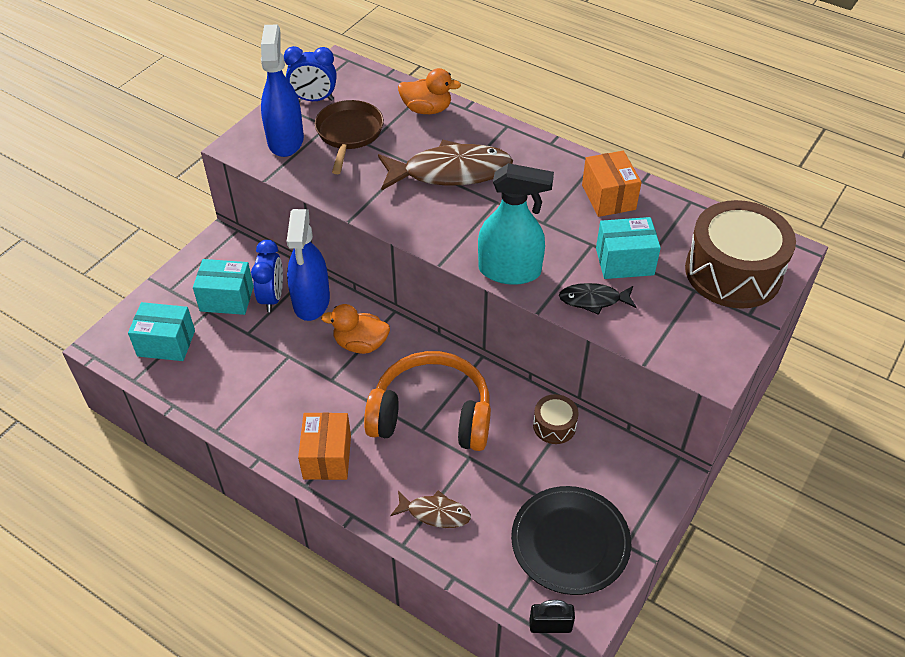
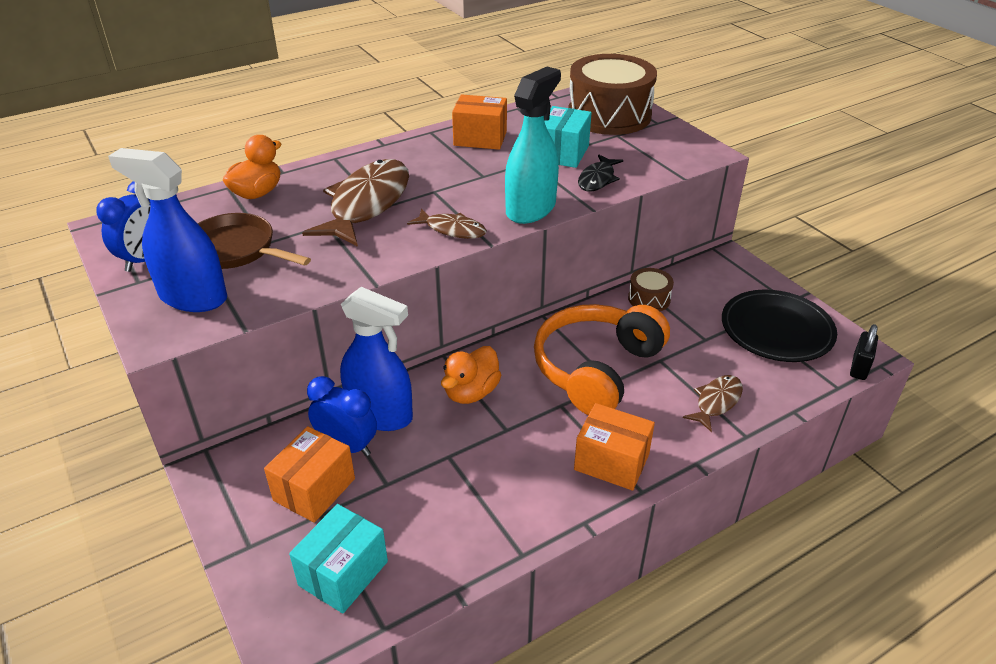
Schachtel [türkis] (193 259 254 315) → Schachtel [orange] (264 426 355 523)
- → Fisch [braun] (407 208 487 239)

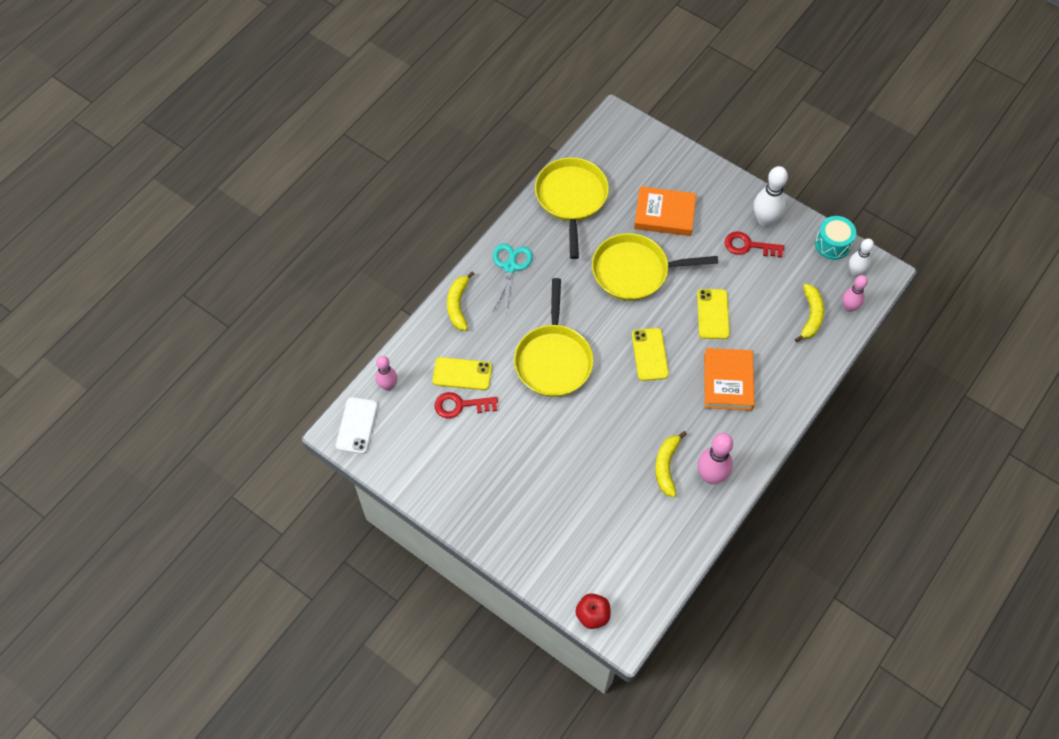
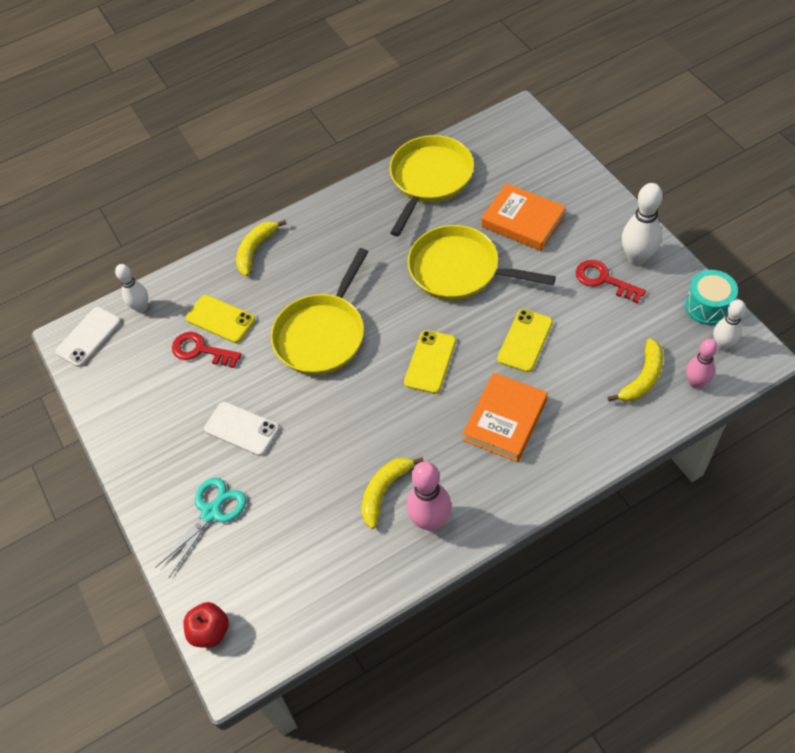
Bowlingkegel [rosa] (375 356 397 391) → Bowlingkegel [weiß] (115 264 148 313)
Schere [türkis] (493 243 533 312) → Schere [türkis] (155 477 246 578), moved
- → Handy [weiß] (204 402 279 456)

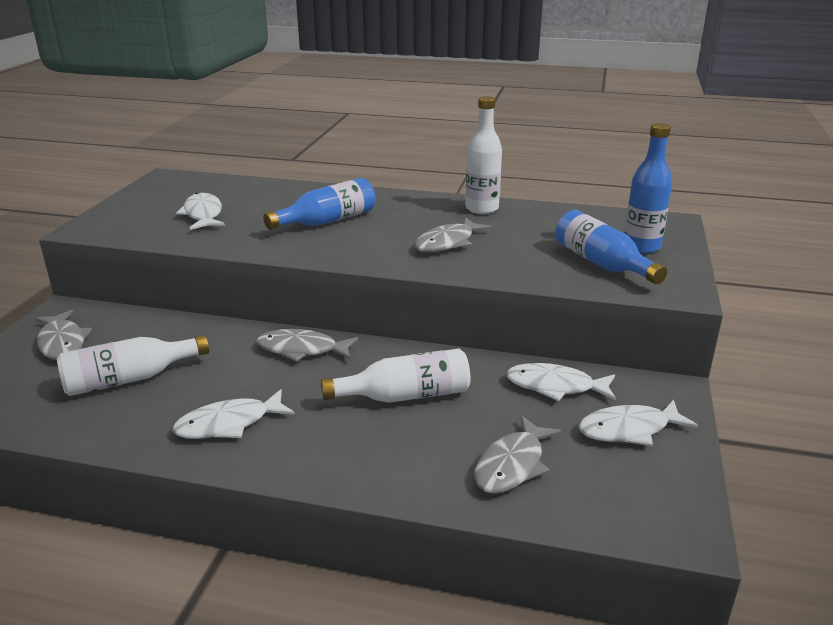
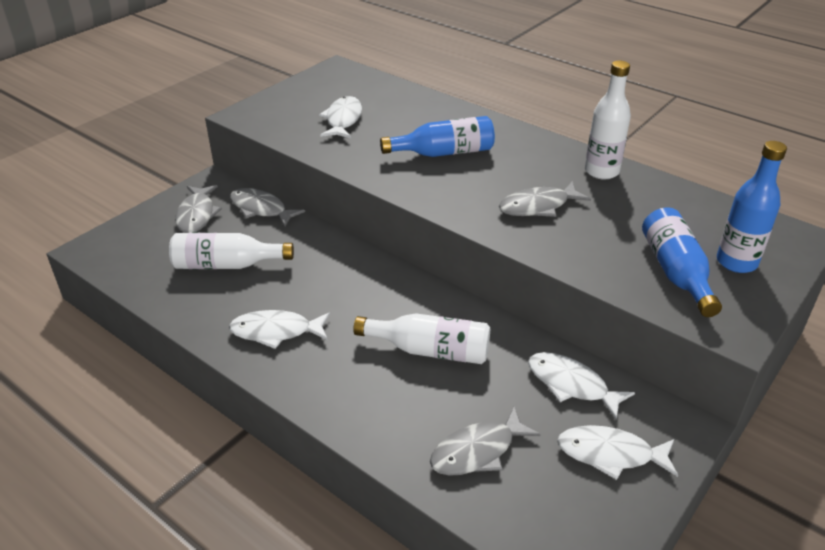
Fisch [grau] (257 329 359 362) → Fisch [grau] (230 188 305 227), moved

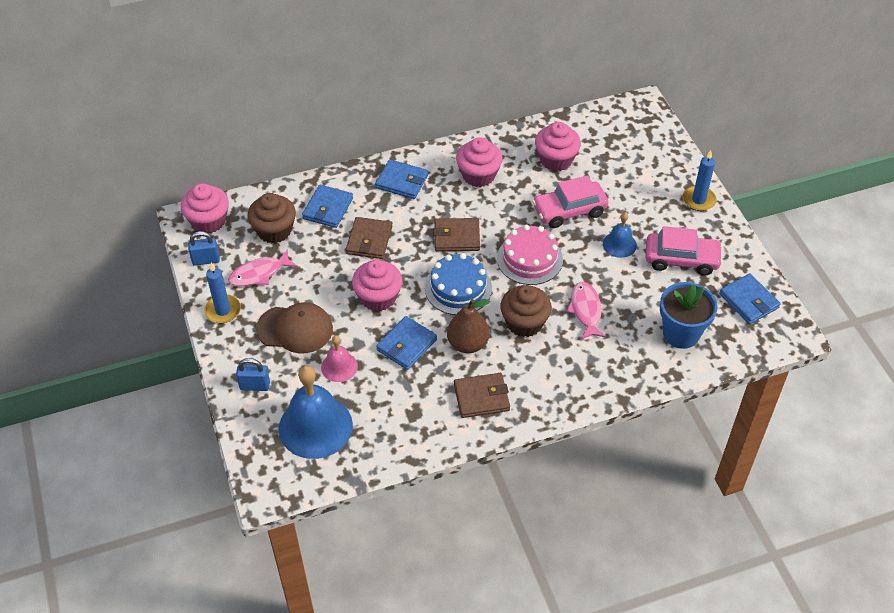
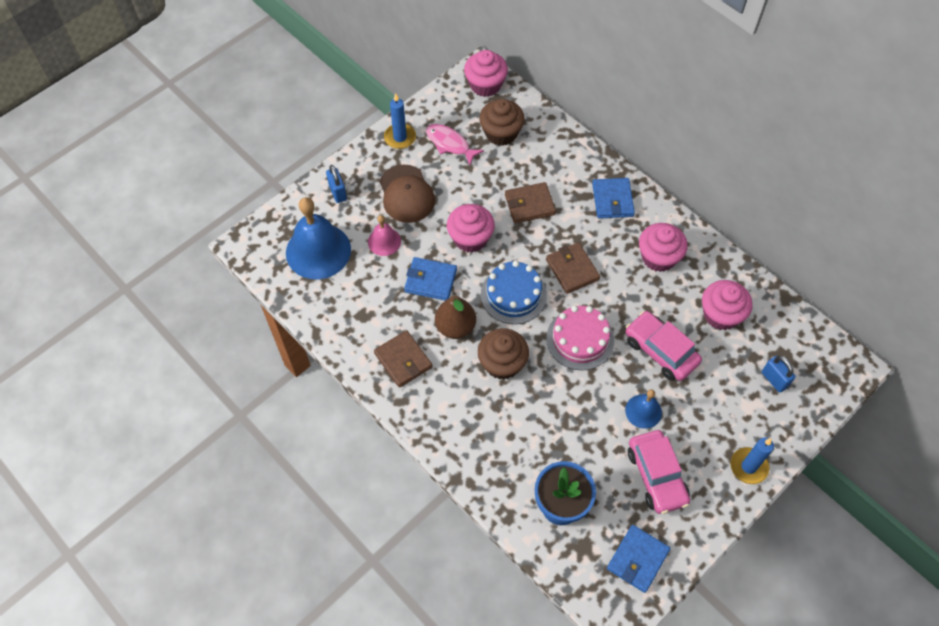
Vorhängeschloss [blau] (188 231 220 265) → Vorhängeschloss [blau] (762 356 796 392), moved
Geldbörse [blau] (302 185 353 228) → -
Fisch [rosa] (566 282 607 340) → -

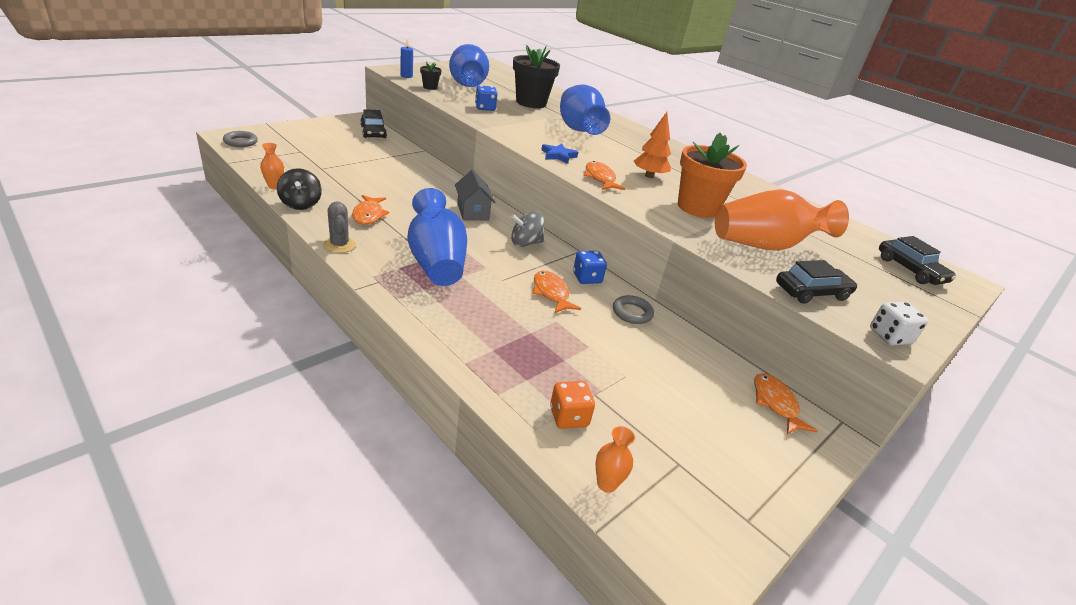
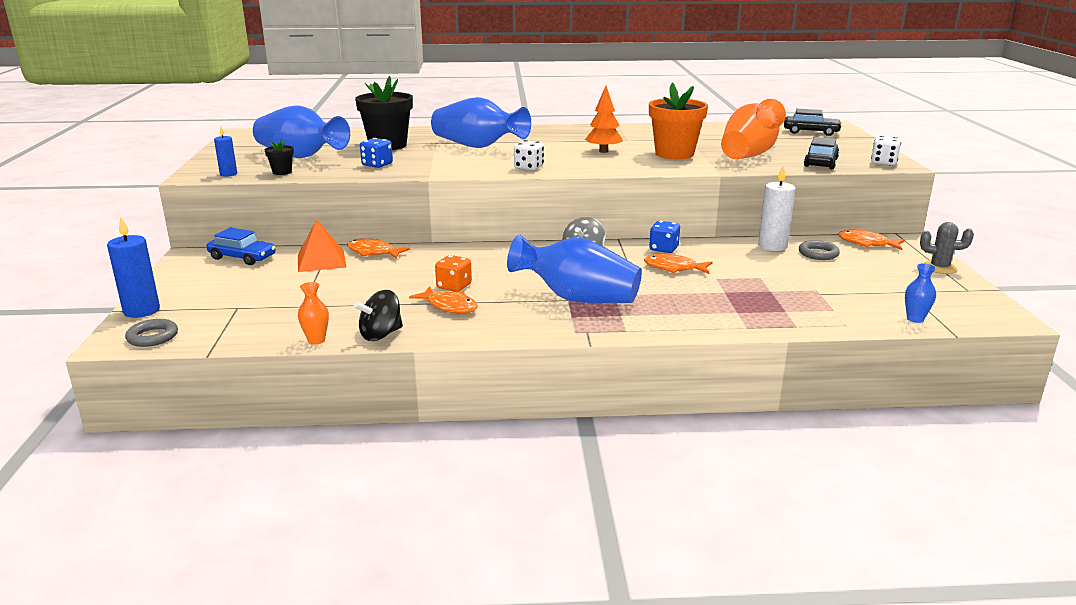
- → Kerze [blau] (107 217 160 318)
Auto [schwarz] (360 109 387 138) → Auto [blau] (207 228 276 265)
- → Pyramide [orange] (298 219 346 272)
Fisch [orange] (584 161 626 190) → Fisch [orange] (347 238 410 258), moved
Kreisel [schwarz] (277 168 322 210) → Kreisel [schwarz] (354 290 403 341), 120 degrees clockwise
Spielwürfel [orange] (550 381 595 429) → Spielwürfel [orange] (435 255 472 292), moved
Stern [blau] (542 144 578 164) → Spielwürfel [weiß] (514 140 544 170)
- → Kerze [weiß] (758 166 796 251)
Ring [grau] (613 295 654 324) → Ring [grau] (799 240 840 260), moved
Vase [orange] (595 426 635 493) → Vase [blau] (905 263 936 323)
Kaktus [grau] (323 202 356 253) → Kaktus [grau] (920 222 974 274), moved
Haus [grau] (455 170 496 221) → -

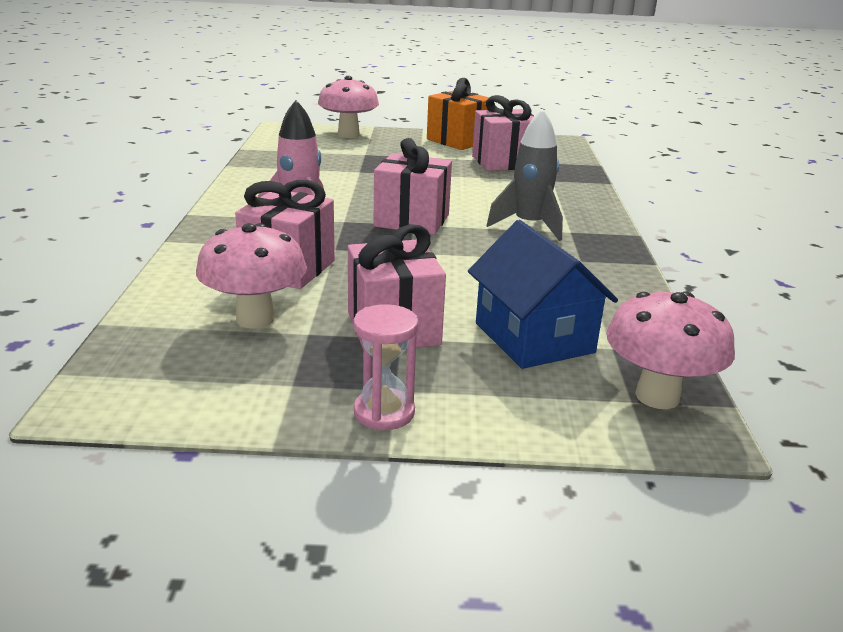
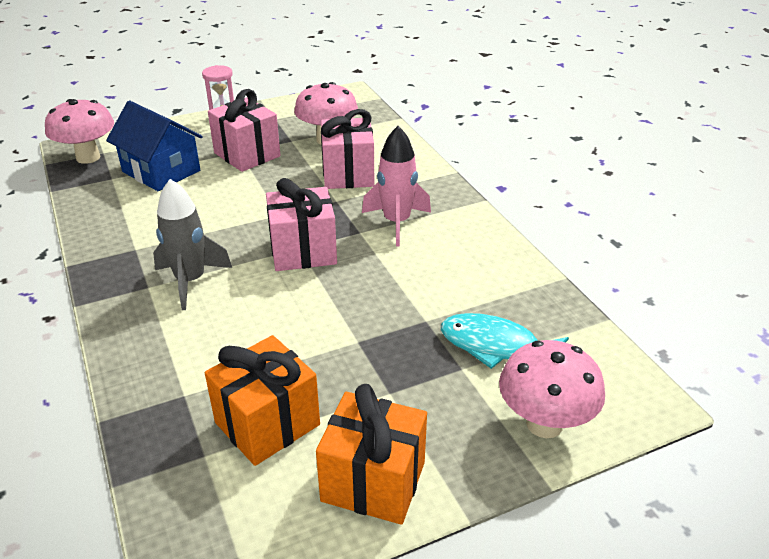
Geschenk [rosa] (472 95 534 171) → Geschenk [orange] (205 335 320 466)
- → Fisch [türkis] (441 313 569 369)

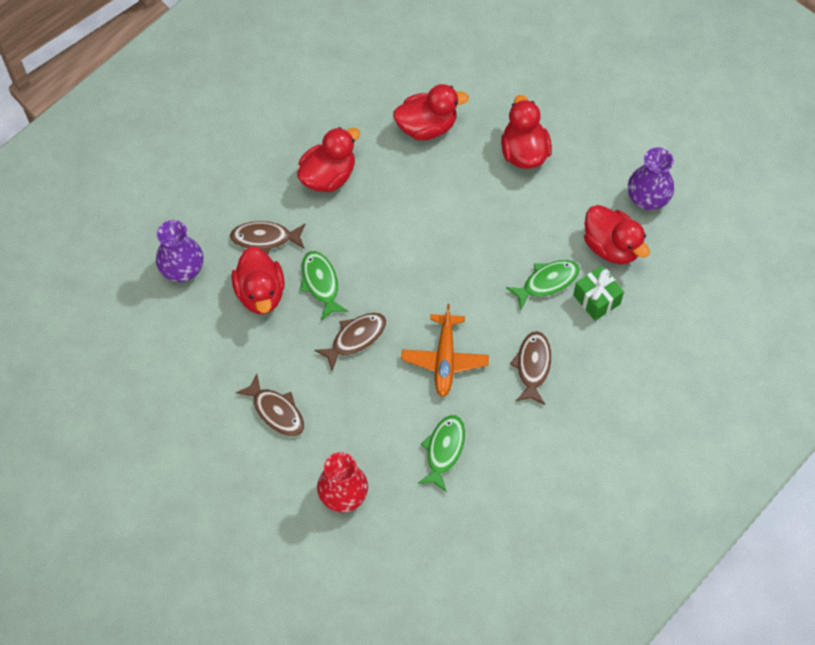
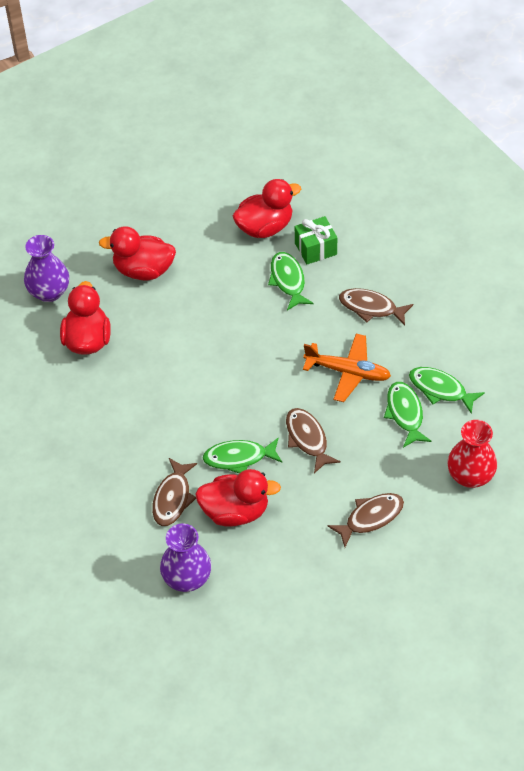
Vase [lila] (628 147 674 210) → Vase [lila] (24 235 69 302), moved
- → Fisch [grün] (384 382 432 448)
Ente [rot] (297 127 360 192) → -

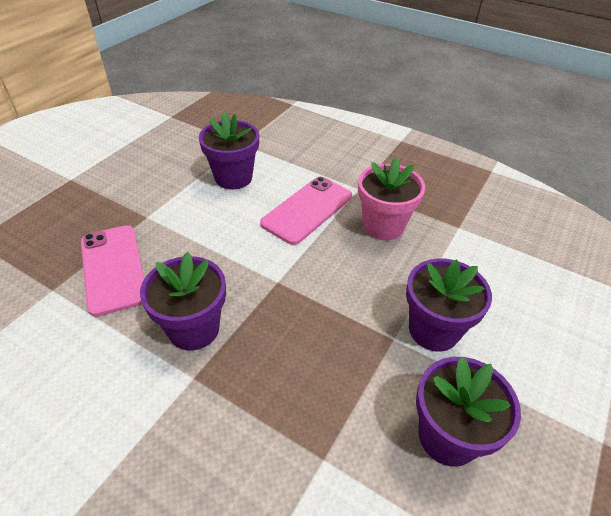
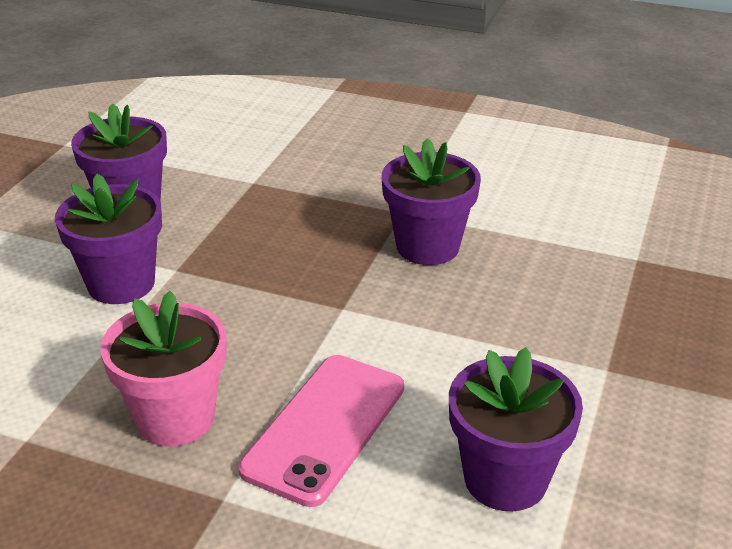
Handy [rosa] (81 225 144 317) → -

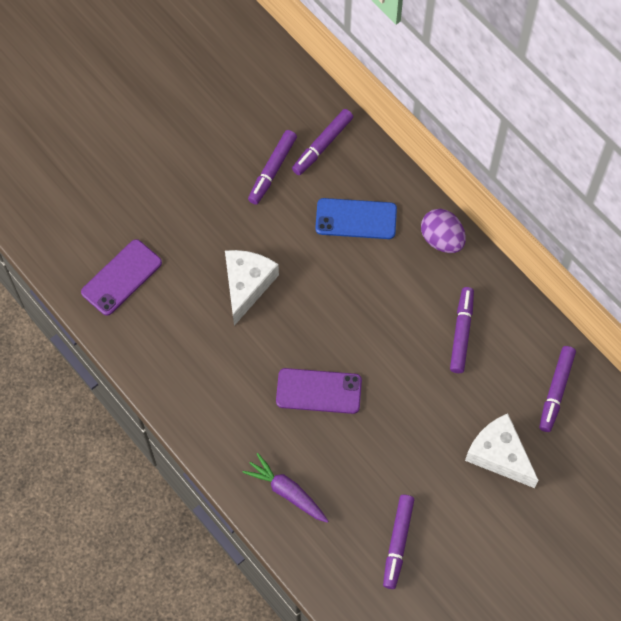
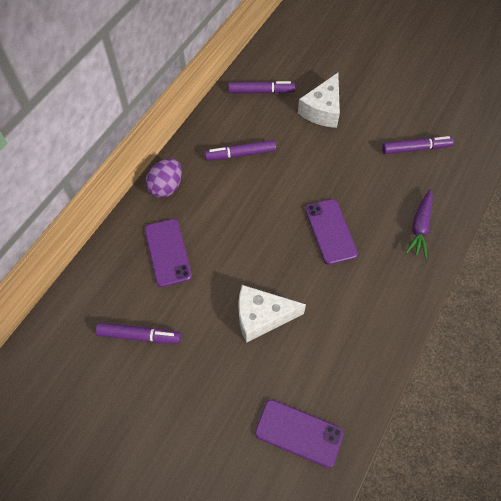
Handy [blau] (315 198 397 239) → Handy [lila] (145 219 192 287)
Filzstift [lila] (292 109 353 175) → -

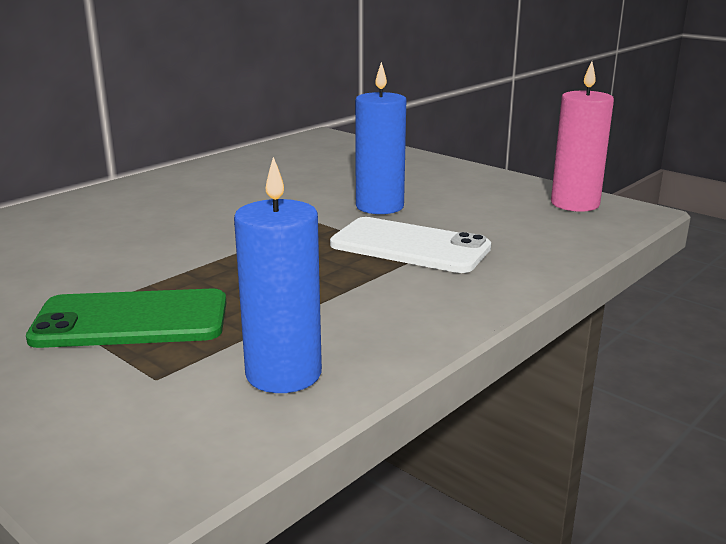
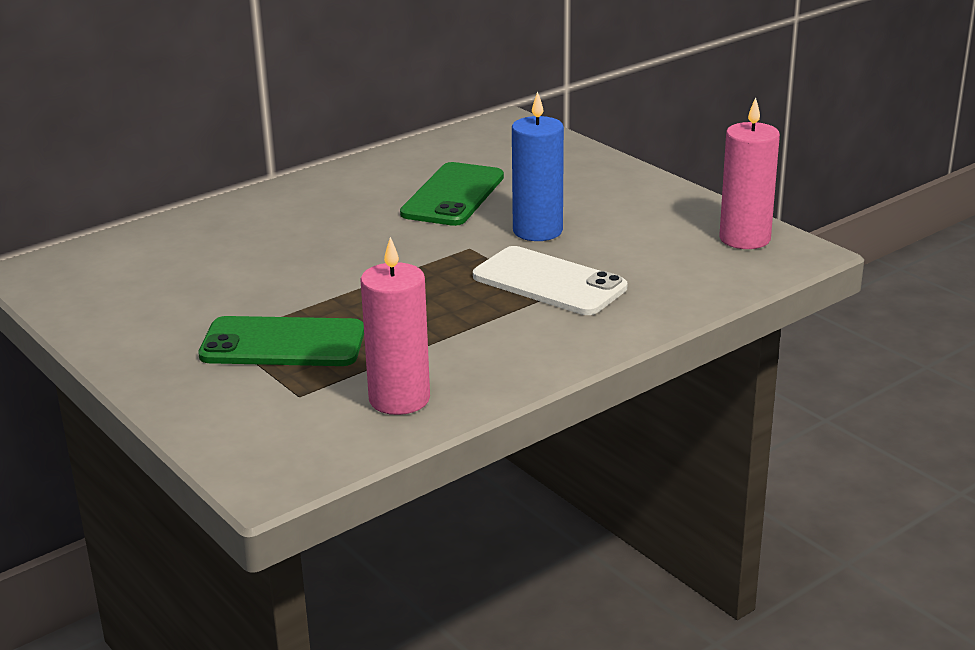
Kerze [blau] (234 157 322 393) → Kerze [rosa] (360 237 430 415)
- → Handy [grün] (400 162 504 226)

